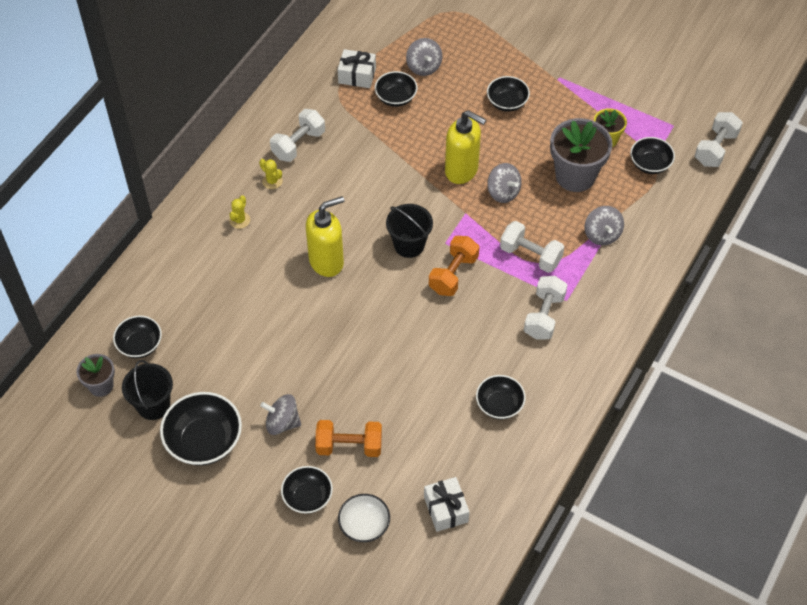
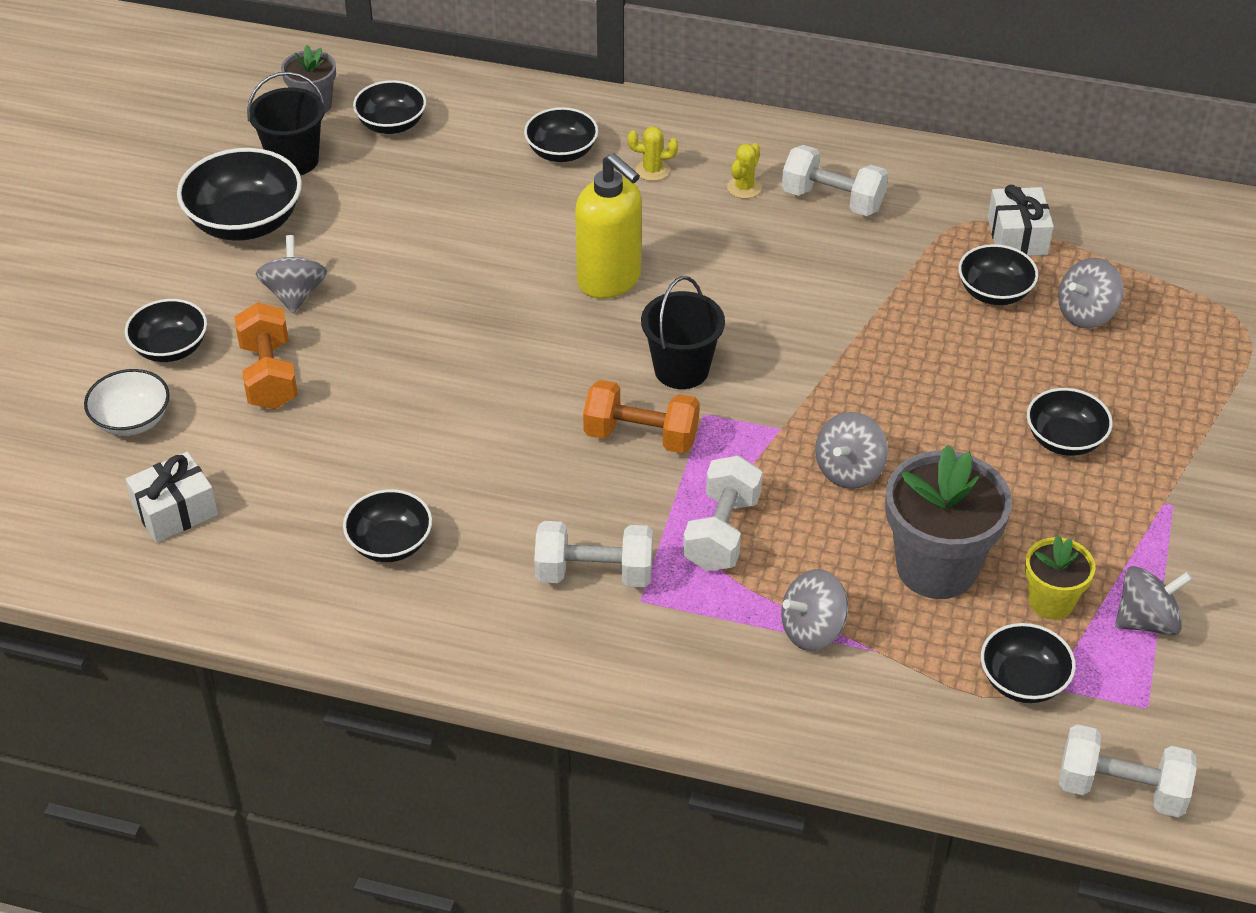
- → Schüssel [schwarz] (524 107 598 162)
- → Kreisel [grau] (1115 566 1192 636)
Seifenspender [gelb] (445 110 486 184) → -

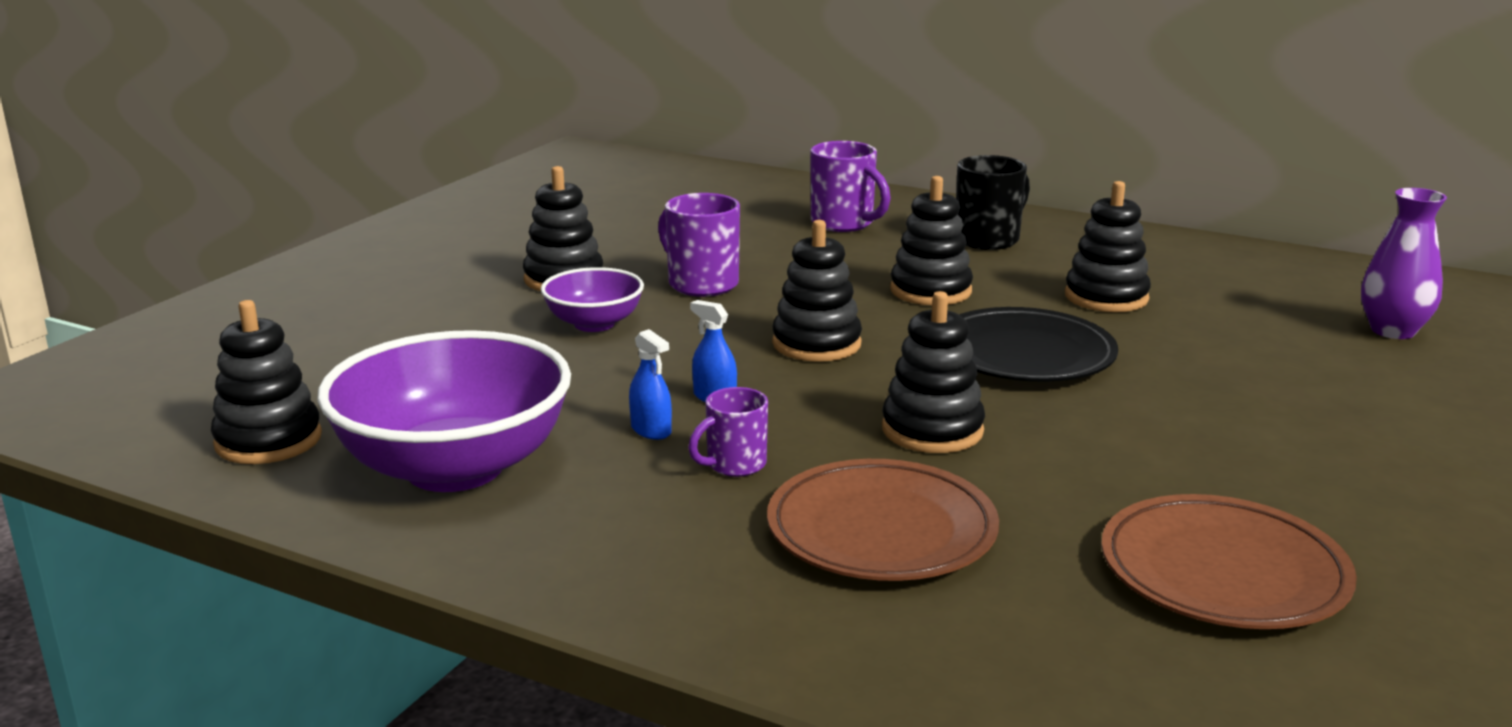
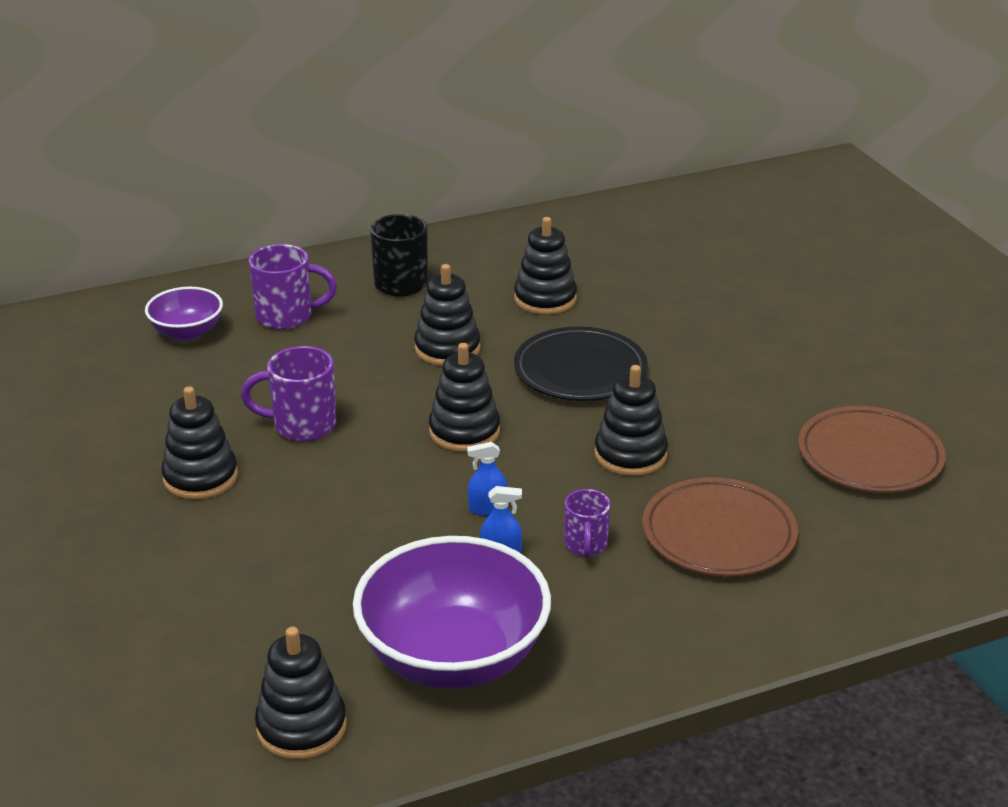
Schüssel [lila] (541 267 644 332) → Schüssel [lila] (145 287 223 341), moved
Vase [lila] (1361 188 1447 339) → -

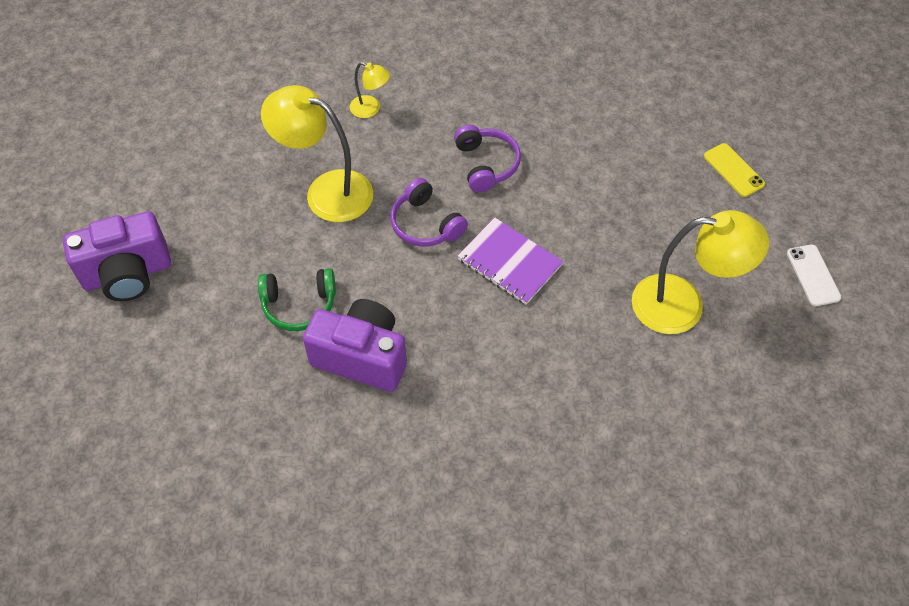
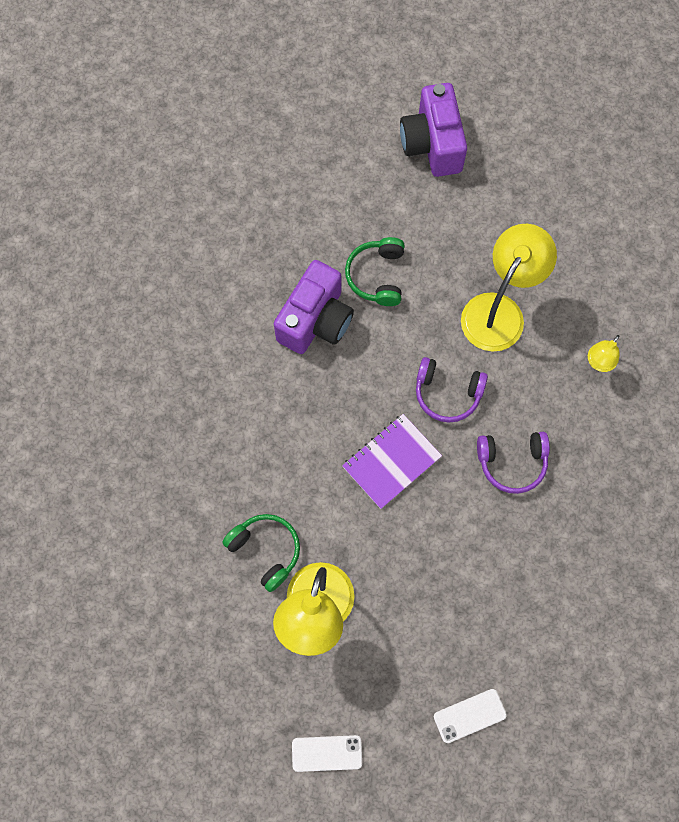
- → Kopfhörer [grün] (222 514 300 592)
Kopfhörer [lila] (390 178 468 247) → Kopfhörer [lila] (416 357 488 423), 135 degrees counterclockwise
Handy [gelb] (704 143 765 197) → Handy [weiß] (434 689 507 743)

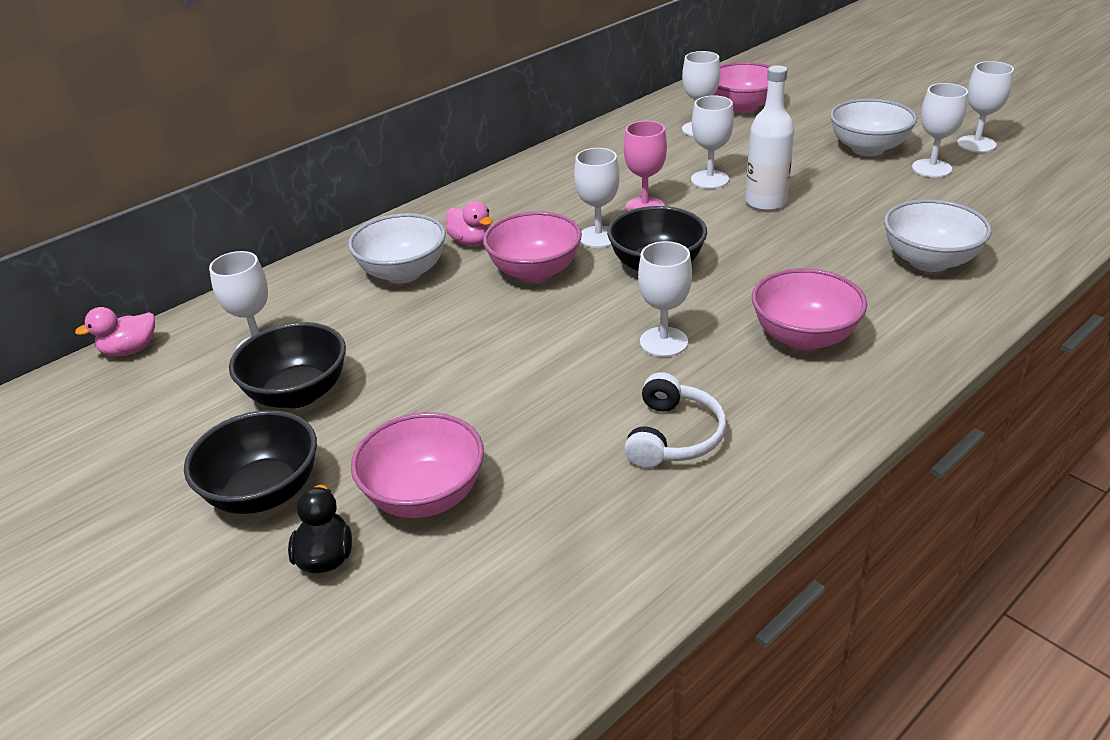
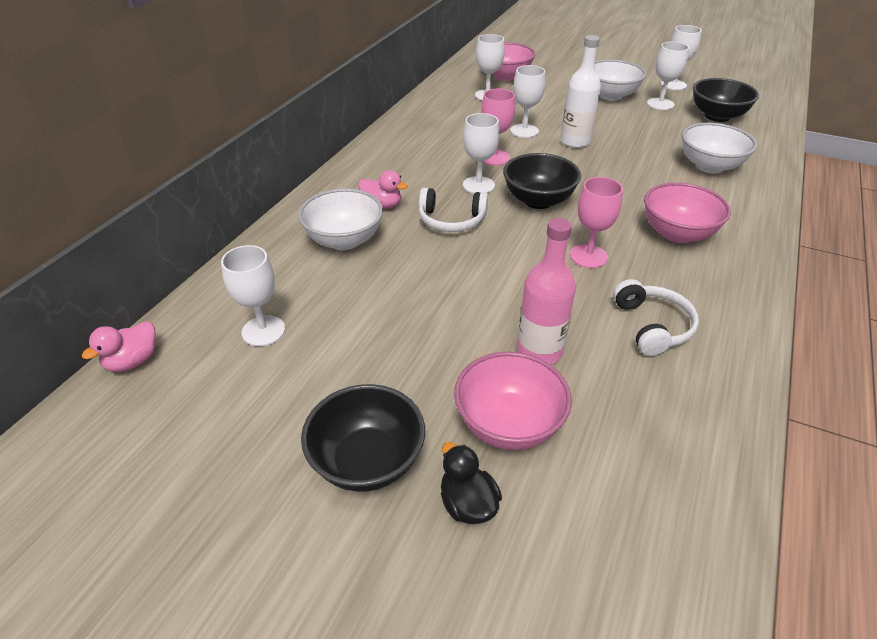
Schüssel [rosa] (483 211 582 282) → Kopfhörer [weiß] (419 188 488 232)
- → Flasche [rosa] (517 218 576 365)
Kelch [weiß] (638 241 692 357) → Kelch [rosa] (570 177 623 268)
Schüssel [schwarz] (229 322 346 408) → Schüssel [schwarz] (693 78 759 122), moved

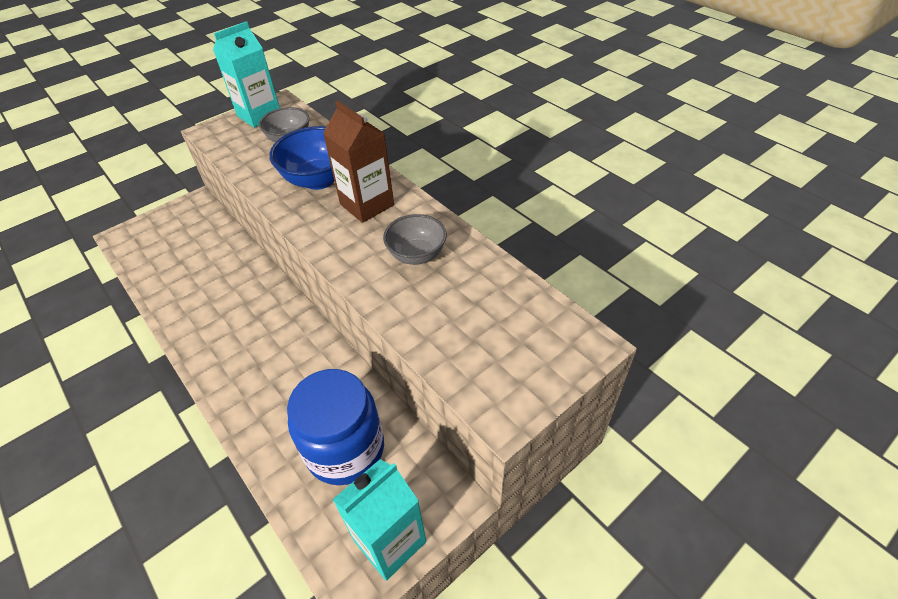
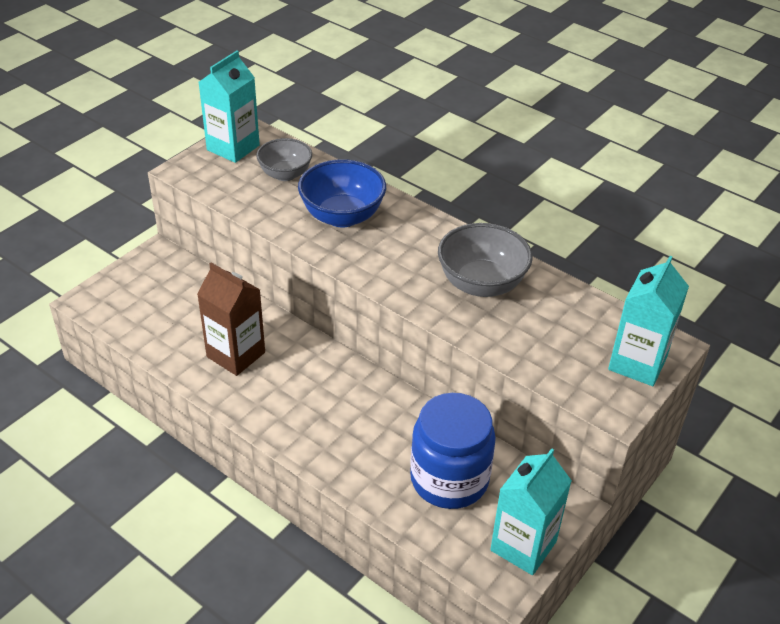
Getränkekarton [braun] (323 100 394 223) → Getränkekarton [braun] (197 262 265 376), moved
Schüssel [grau] (383 214 447 265) → Schüssel [grau] (438 223 533 297), x1.50
- → Getränkekarton [türkis] (608 256 689 386)

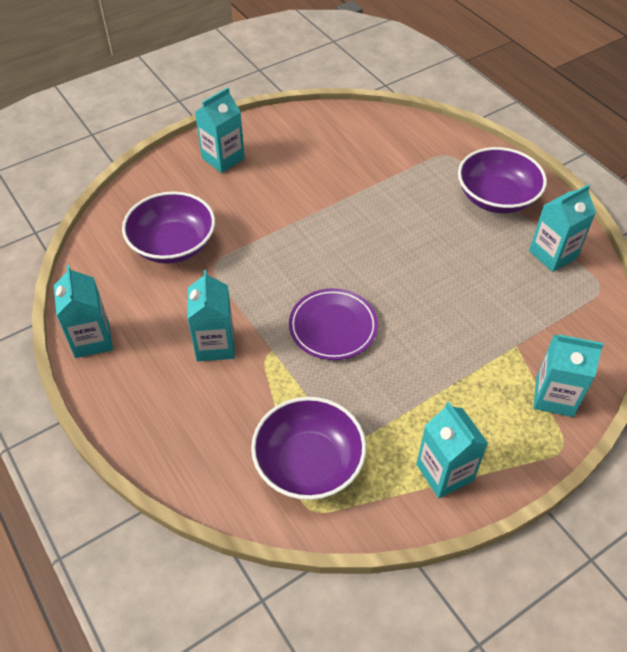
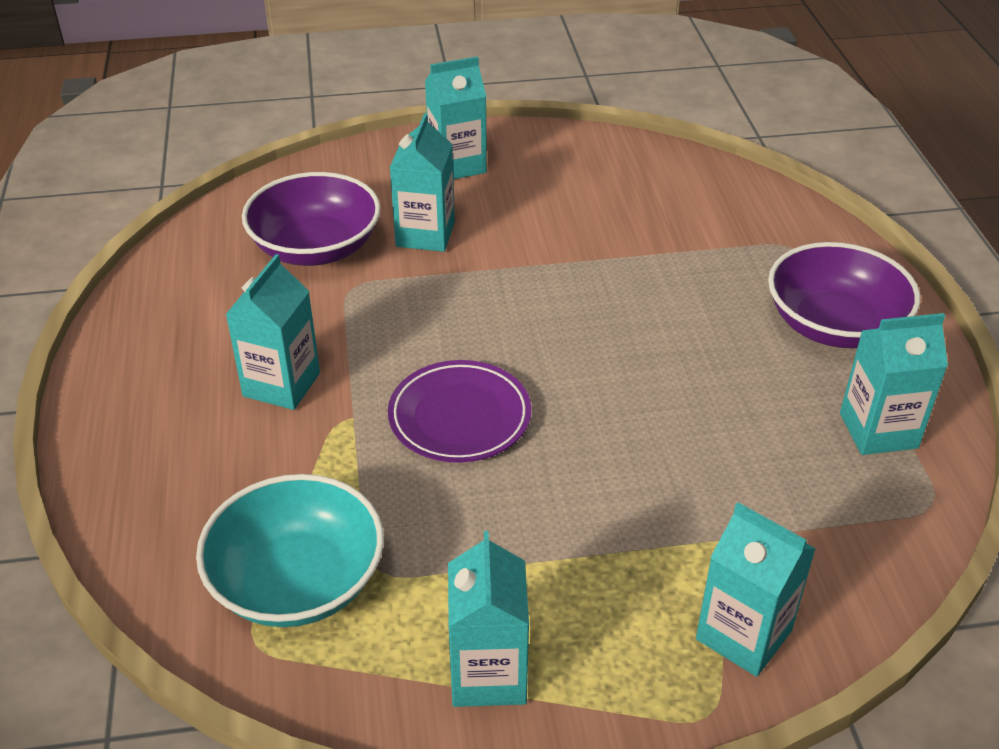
Schüssel [lila] (251 397 366 500) → Schüssel [türkis] (196 474 384 627)
Getränkekarton [türkis] (54 265 113 358) → Getränkekarton [türkis] (390 113 455 252), moved

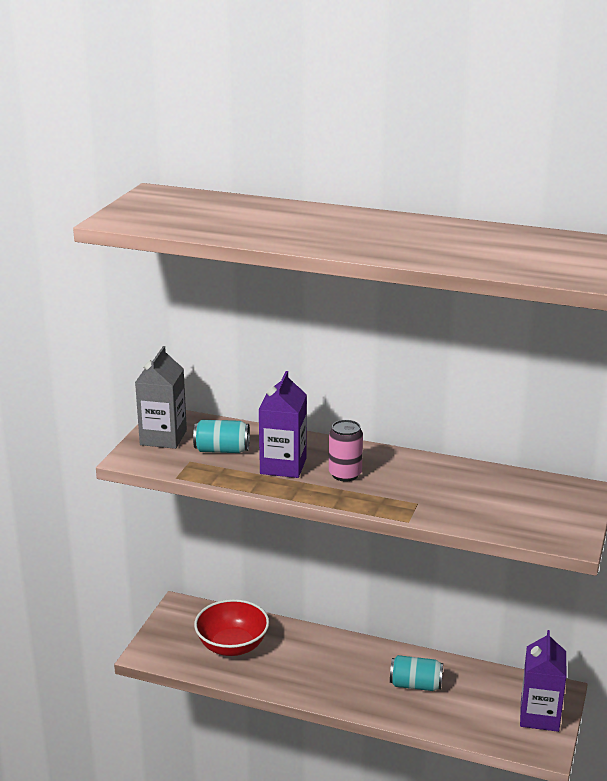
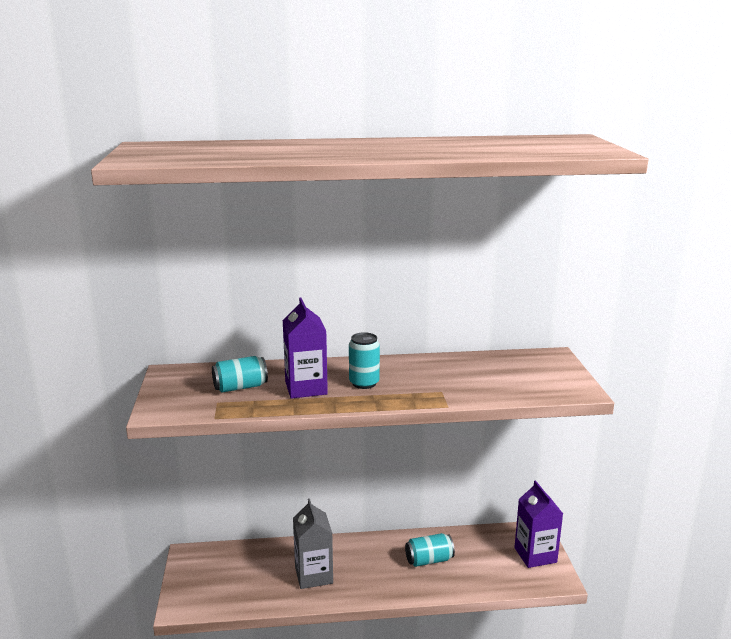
Getränkekarton [grau] (135 346 187 449) → Getränkekarton [grau] (293 498 333 589), moved
Dose [rosa] (329 420 363 482) → Dose [türkis] (349 332 380 389)
Schüssel [rot] (194 599 269 656) → -

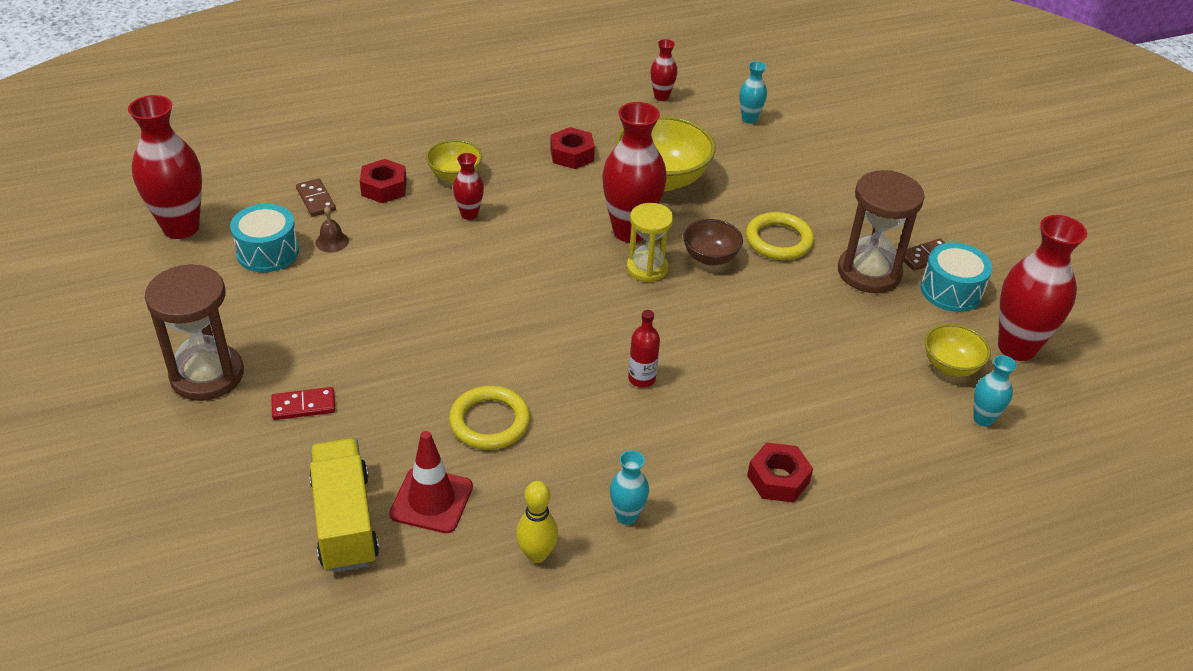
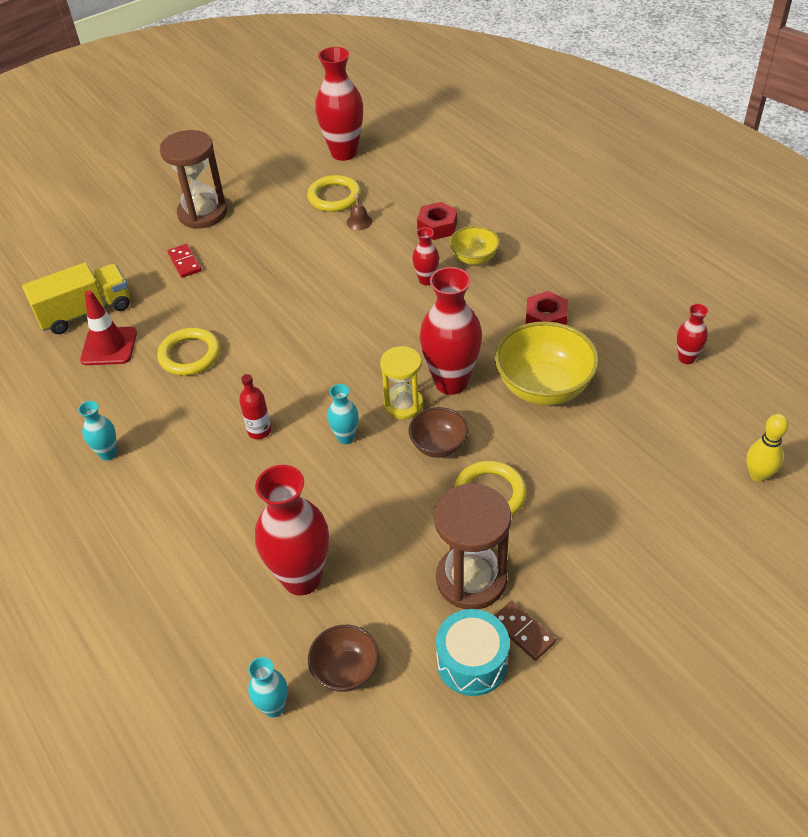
Vase [rot] (998 215 1087 361) → Vase [rot] (255 465 329 596), moved
Trommel [türkis] (230 204 299 272) → Ring [gelb] (307 175 361 212)
Schüssel [gelb] (925 324 991 377) → Schüssel [braun] (308 625 379 692)
Vase [türkis] (739 61 767 124) → Vase [türkis] (327 384 359 444), moved
Bowlingkegel [gelb] (516 481 558 563) → Bowlingkegel [gelb] (746 414 789 482), moved
Dominostein [braun] (296 178 336 217) → -
Sechskantmutter [rot] (747 442 813 502) → -

